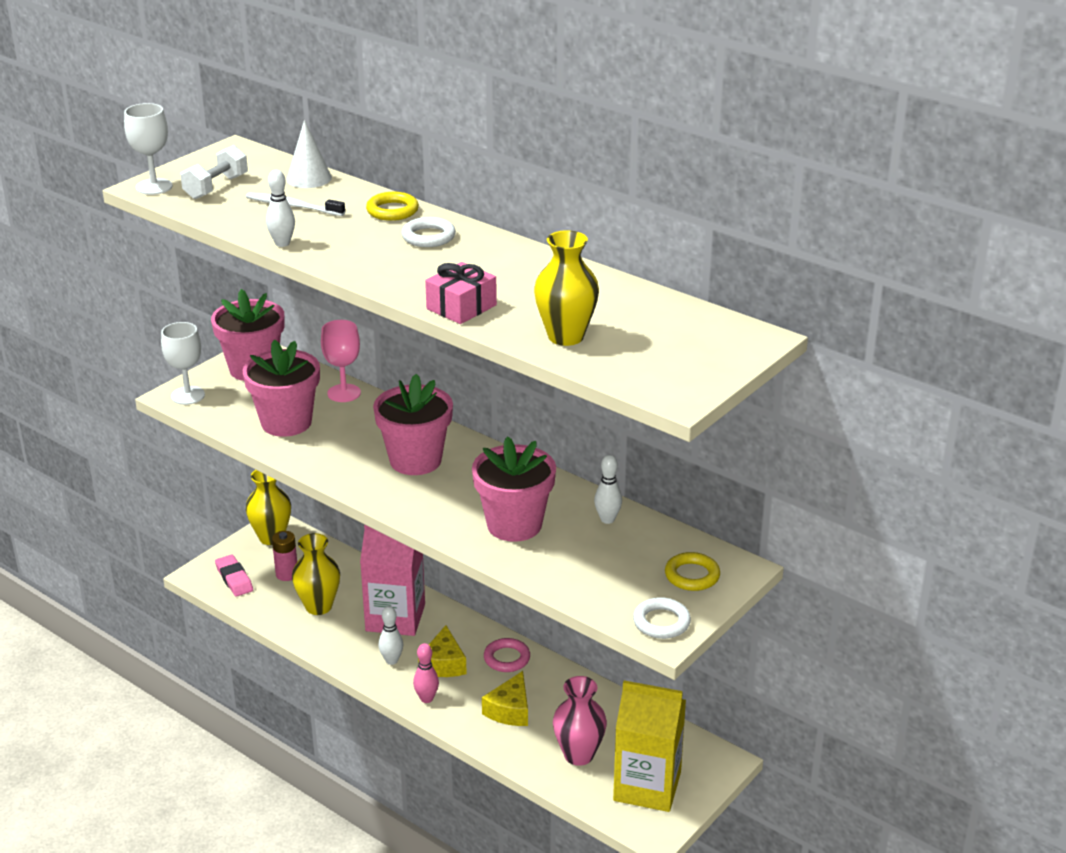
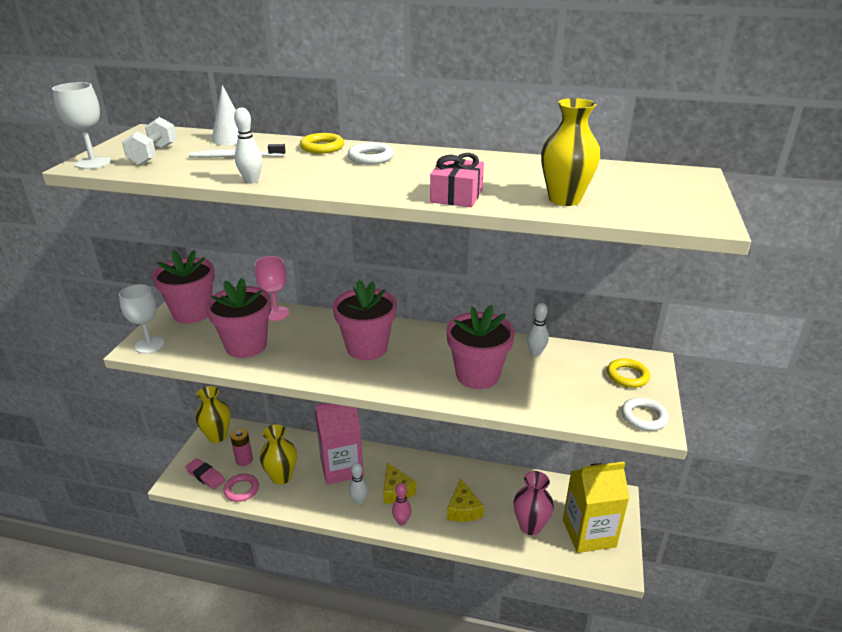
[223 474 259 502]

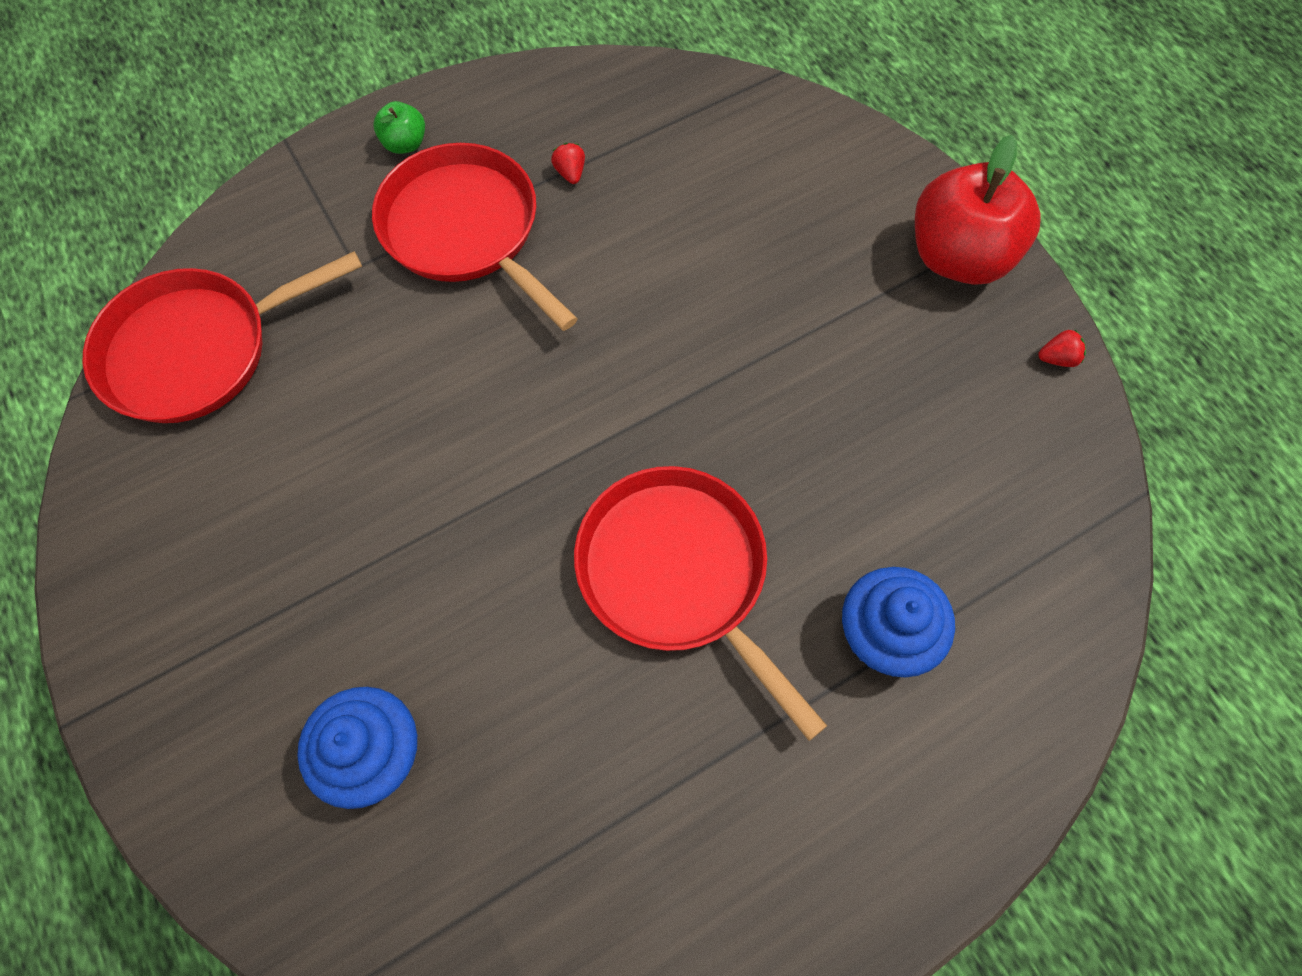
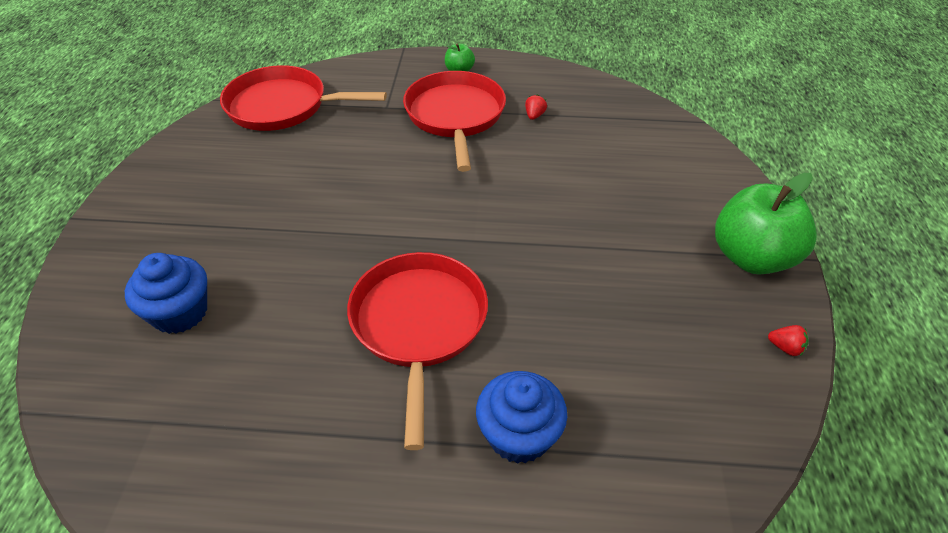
[715 173 817 275]

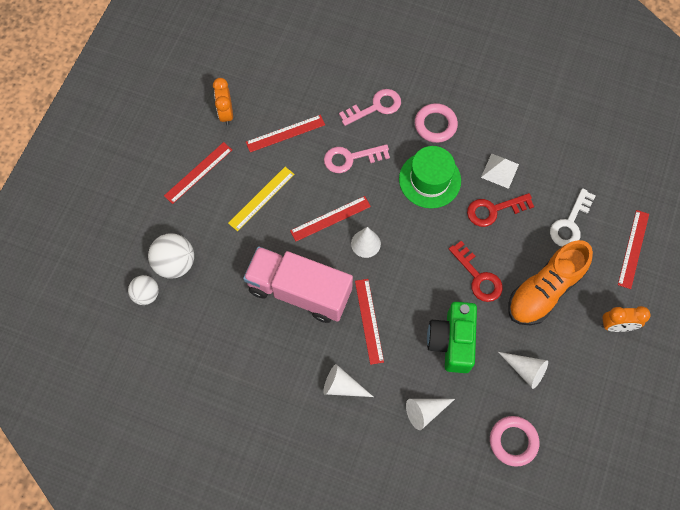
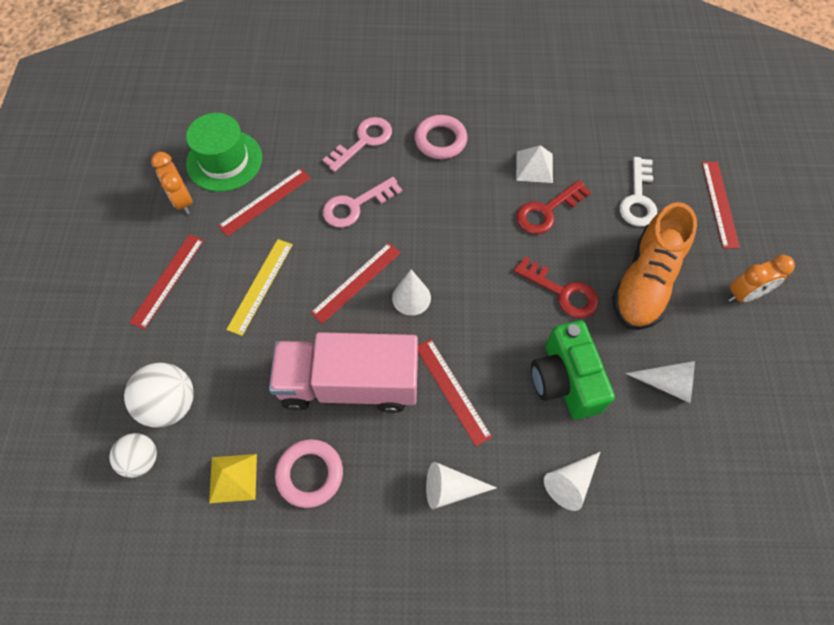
[186 113 262 192]
[275 439 343 508]
[209 454 257 503]

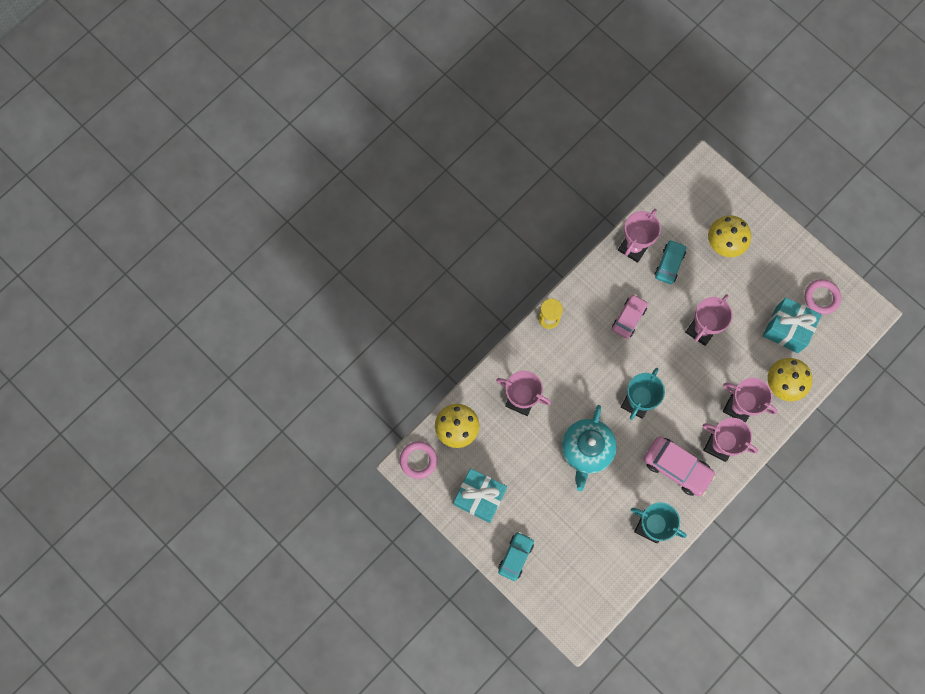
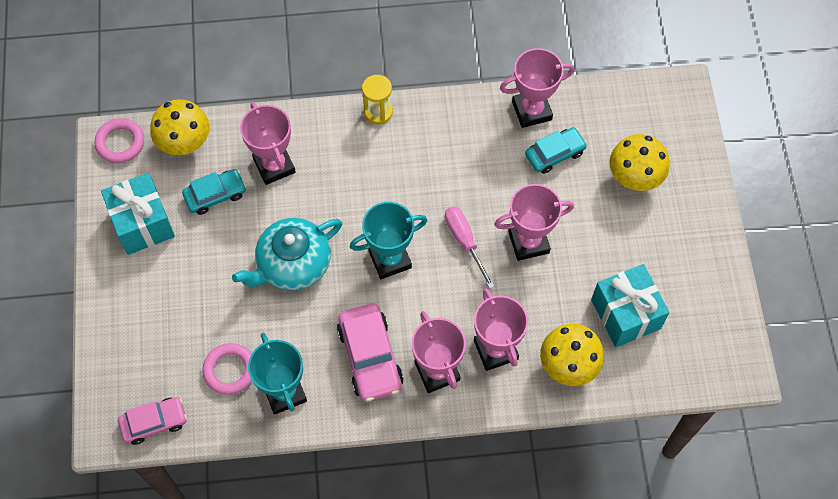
[202 343 252 395]
[118 397 187 445]
[182 169 246 215]
[445 206 495 289]

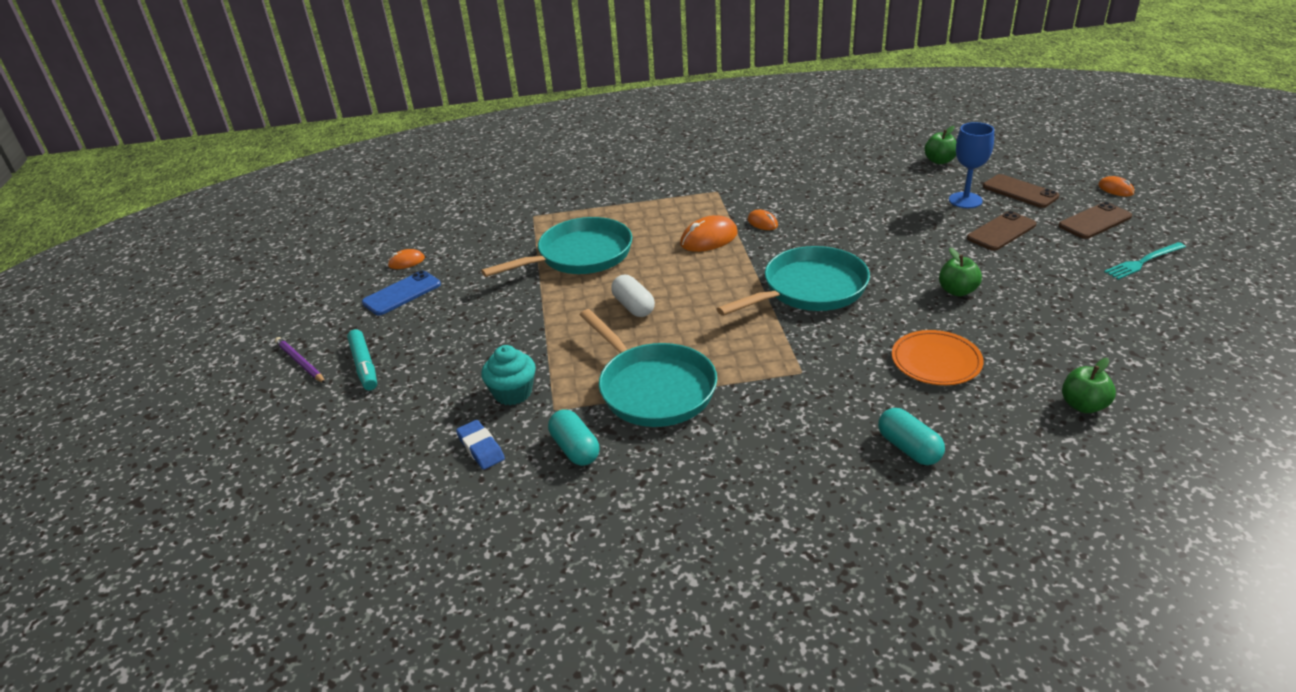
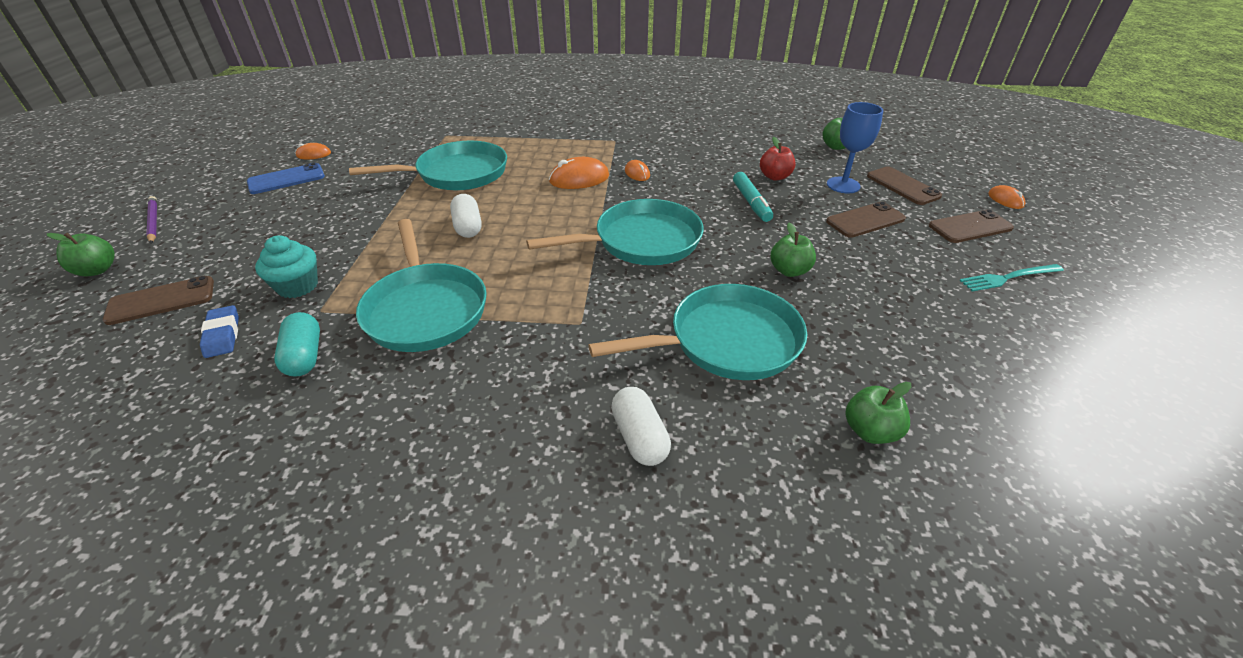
[733 172 773 222]
[588 284 807 380]
[611 387 671 466]
[760 137 796 181]
[47 233 115 277]
[103 276 214 325]

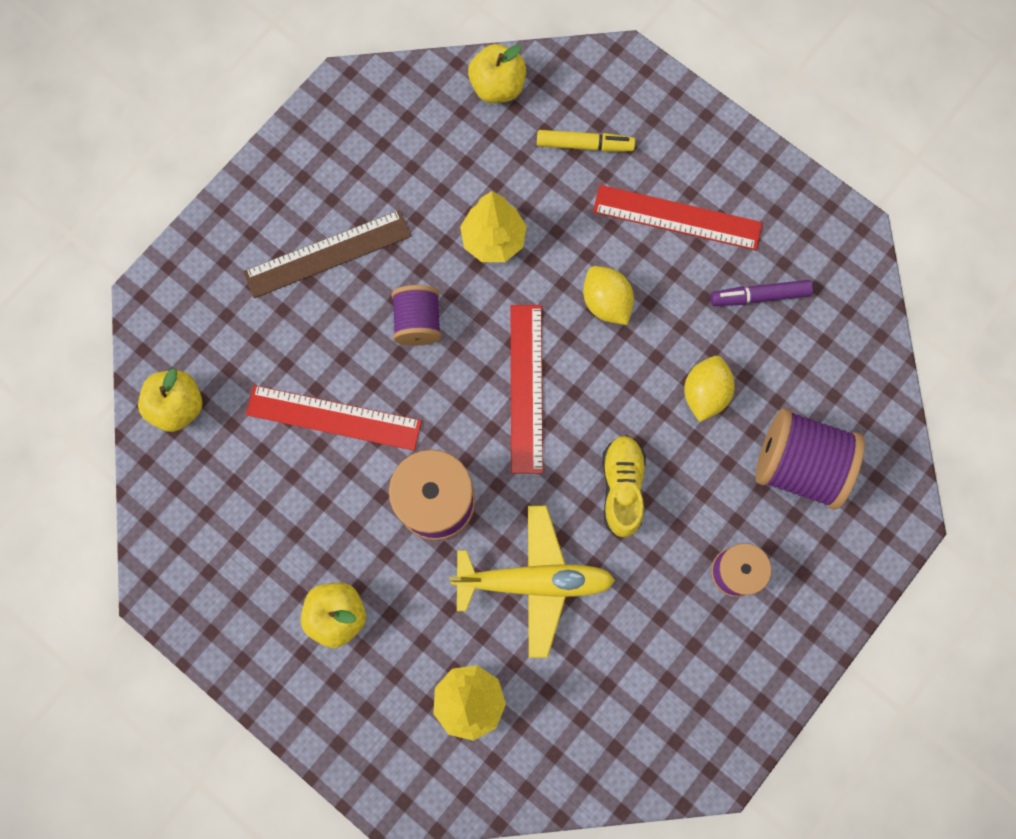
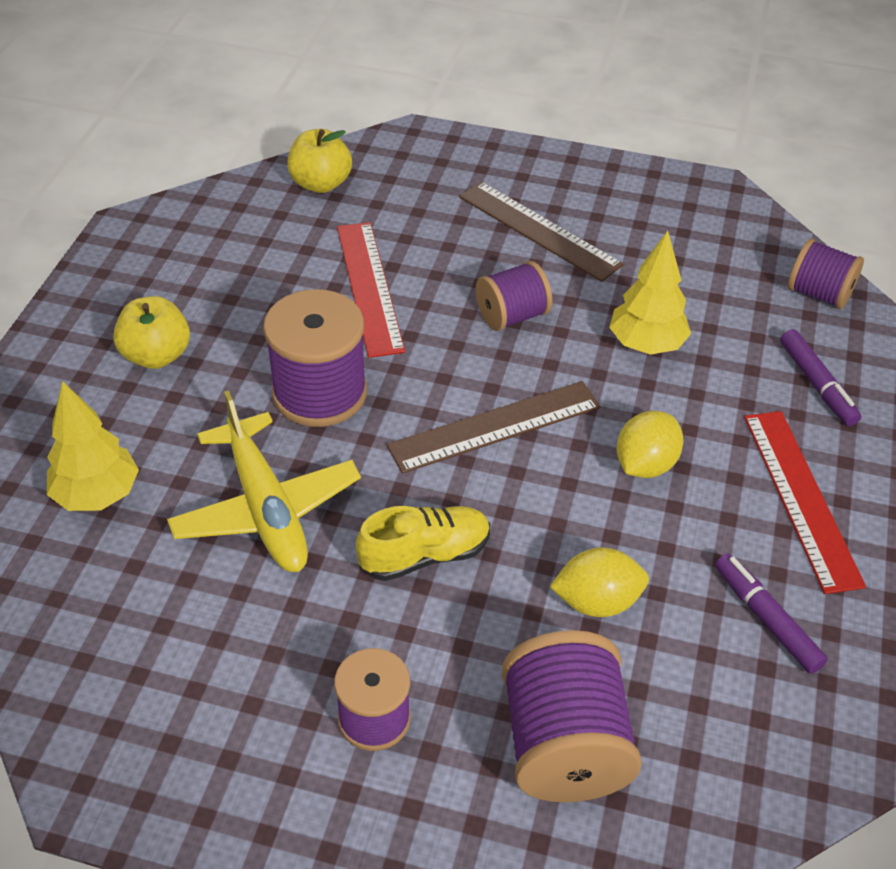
[788 238 864 309]
[780 329 861 426]
[387 381 601 474]

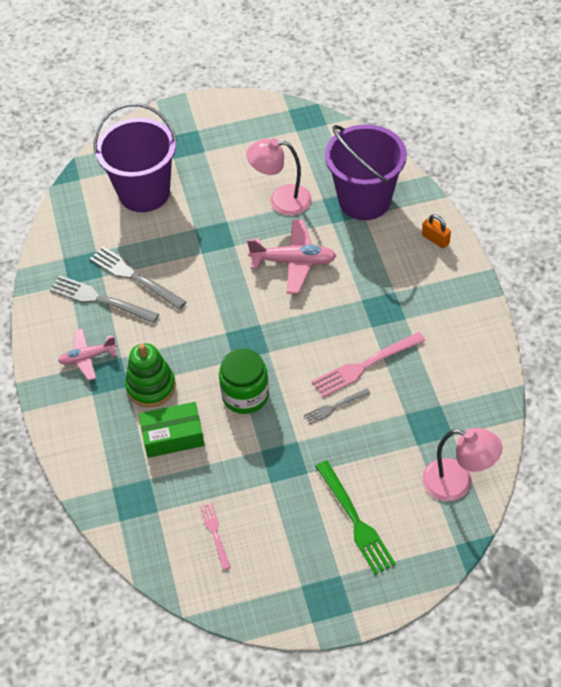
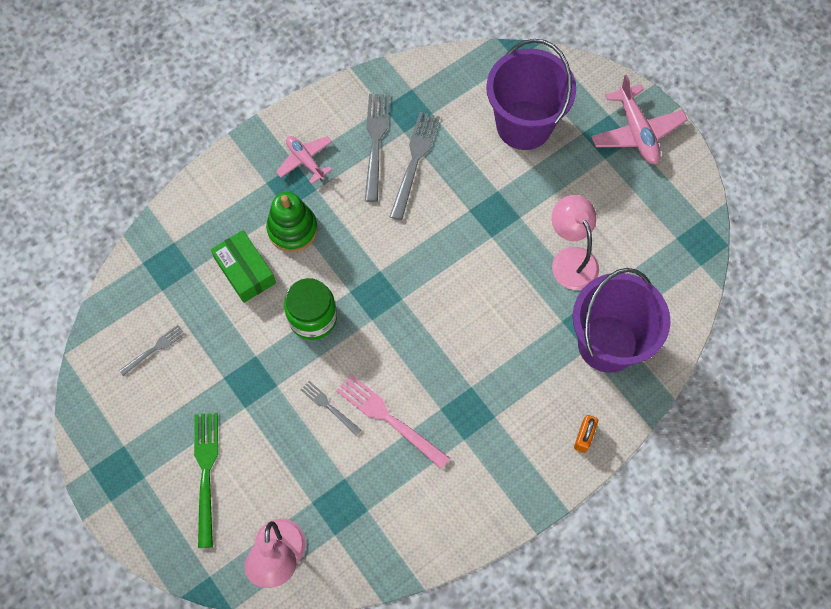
[591 75 687 164]
[194 413 218 548]
[119 325 185 376]

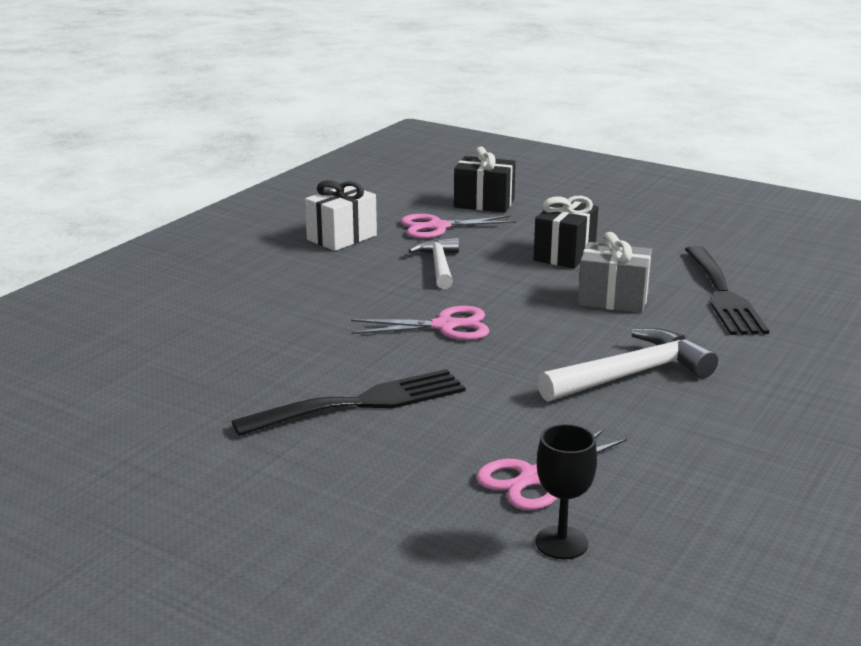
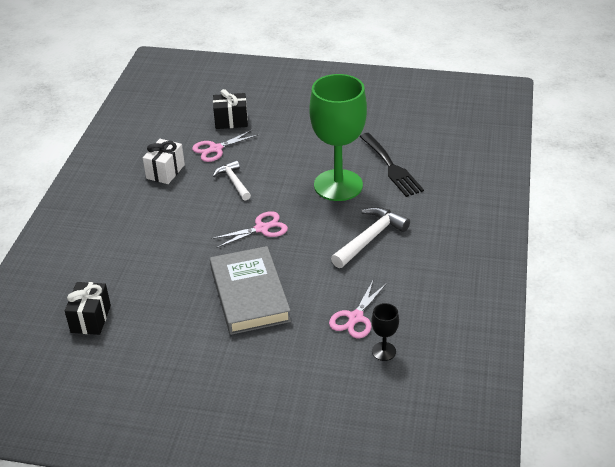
[65 282 111 335]
[309 74 367 201]
[210 246 291 335]

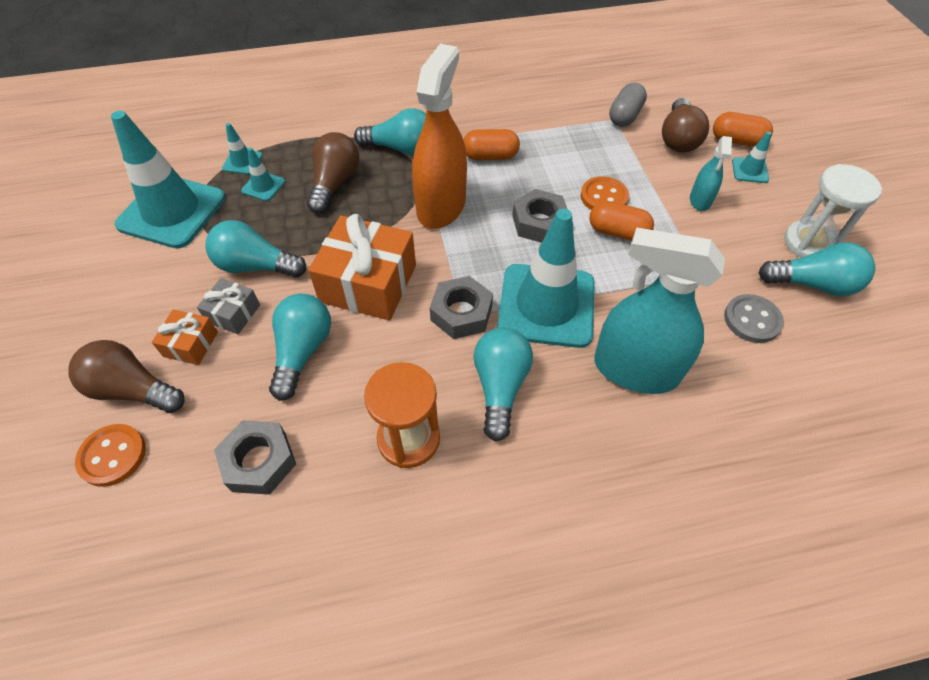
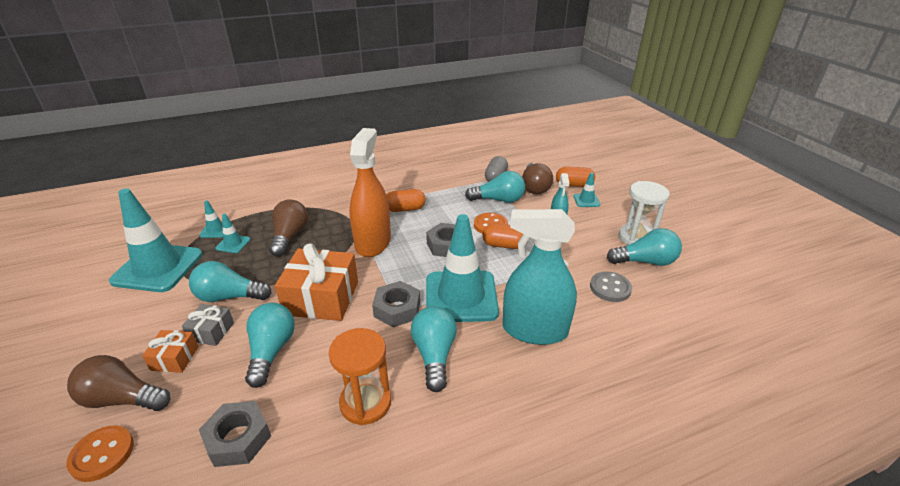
[465 171 525 203]

